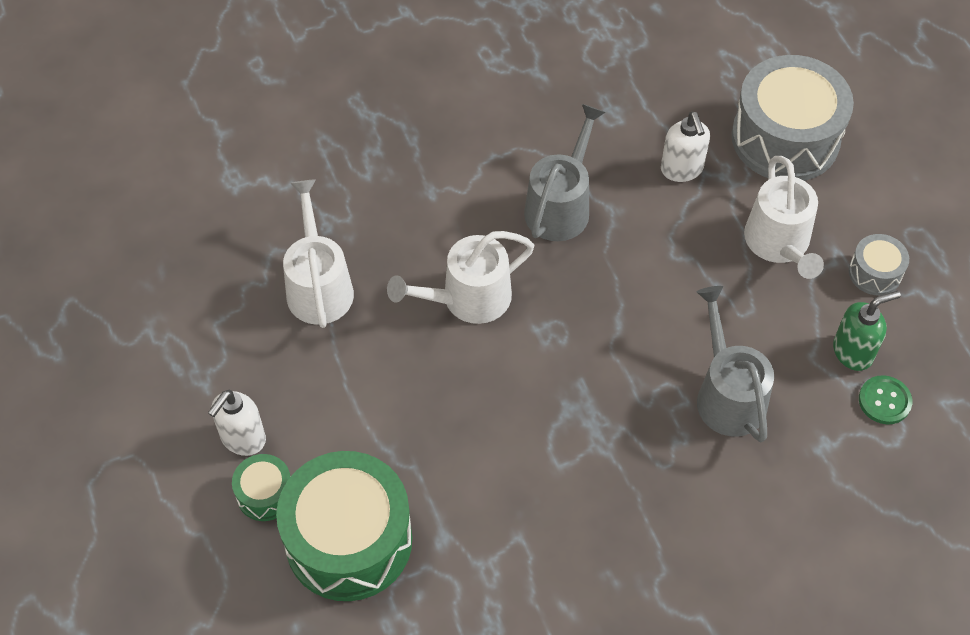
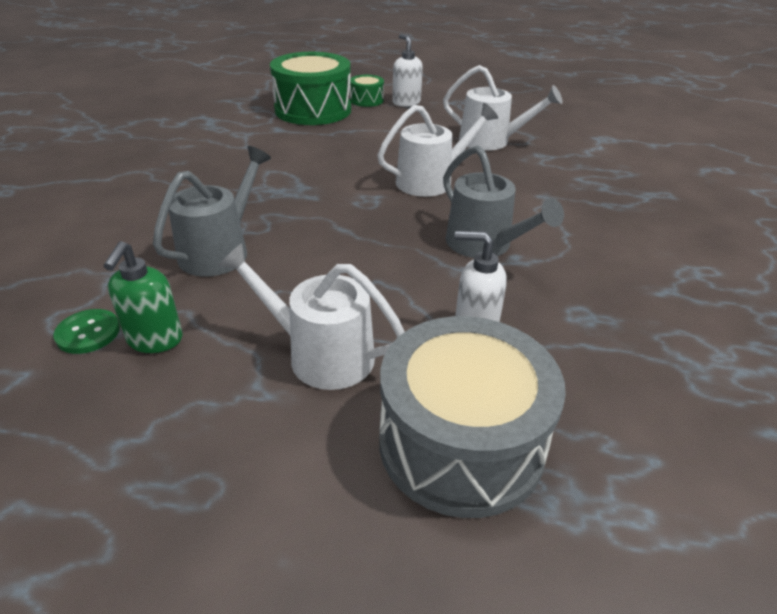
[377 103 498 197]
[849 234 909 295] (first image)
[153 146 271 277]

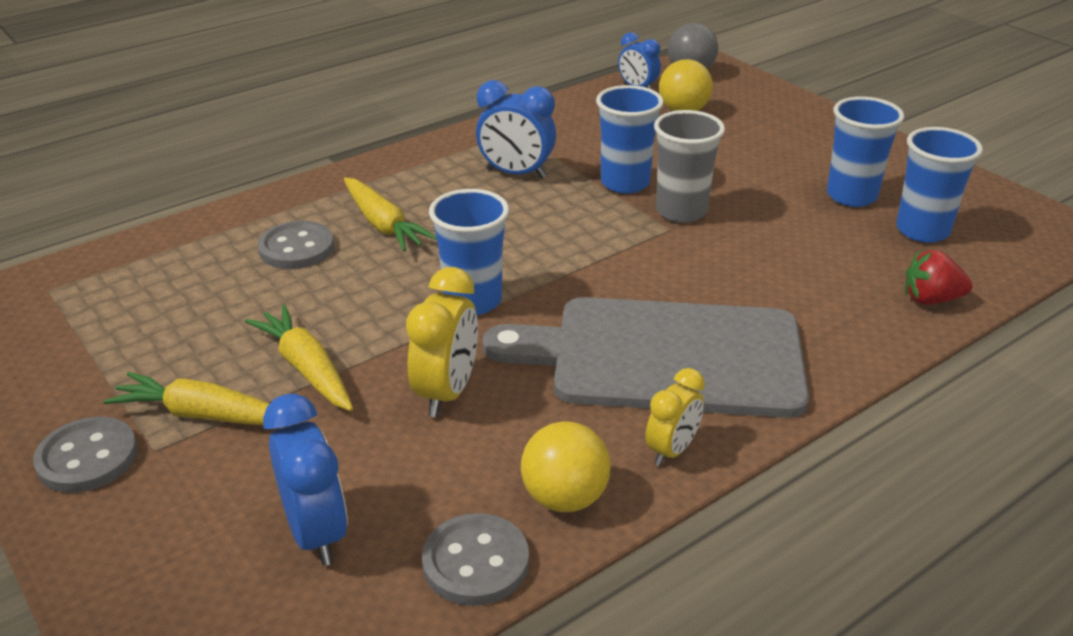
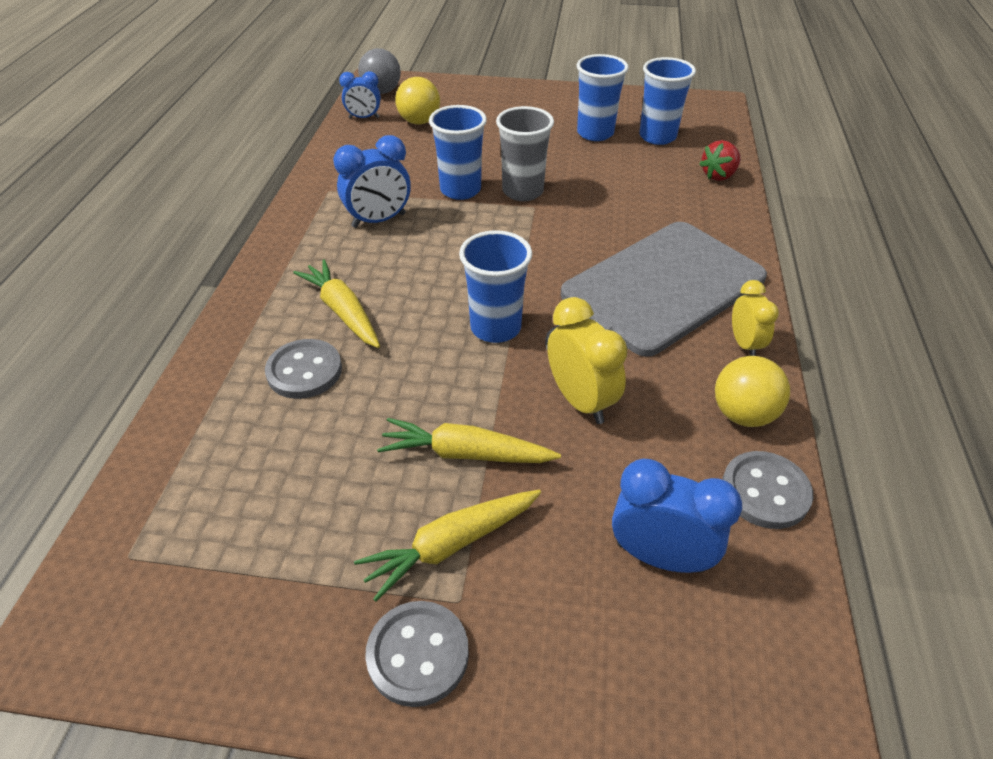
[293 259 380 348]

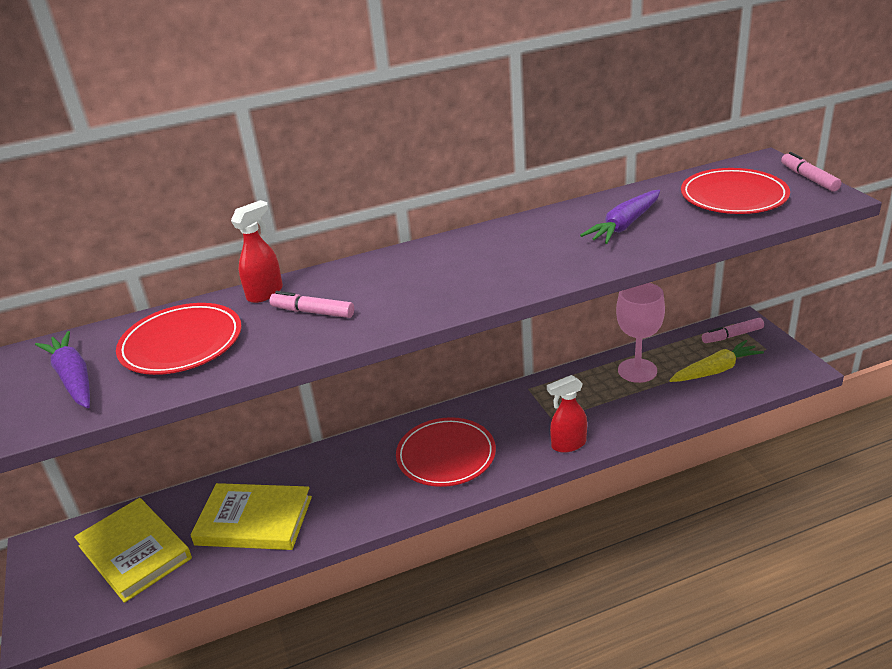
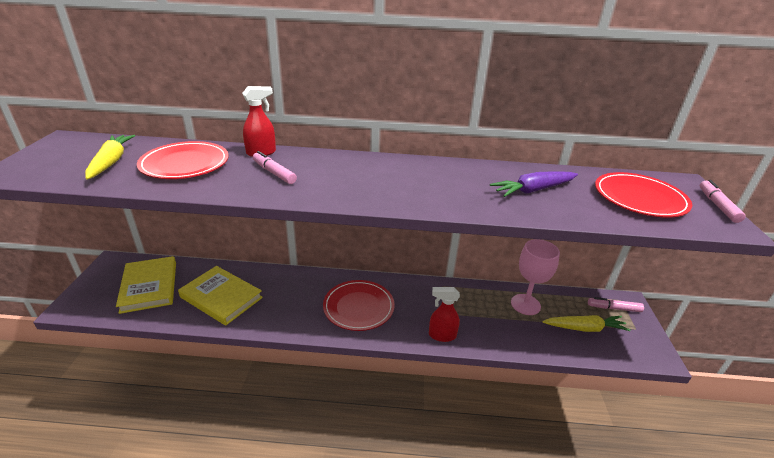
[85 135 135 180]

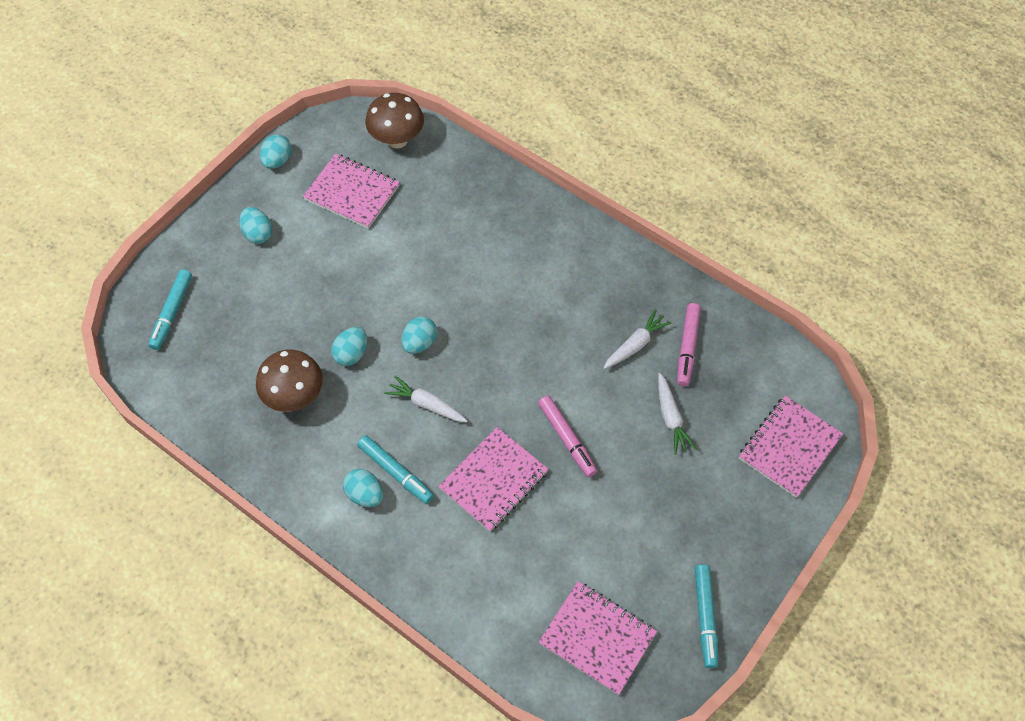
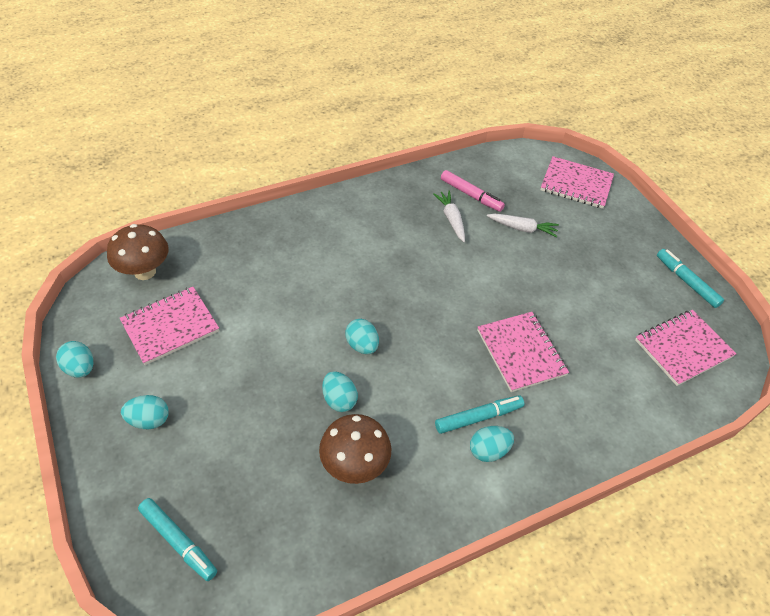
[384 376 468 422] (first image)
[538 396 597 477] (first image)
[540 156 614 209]
[657 249 724 308]

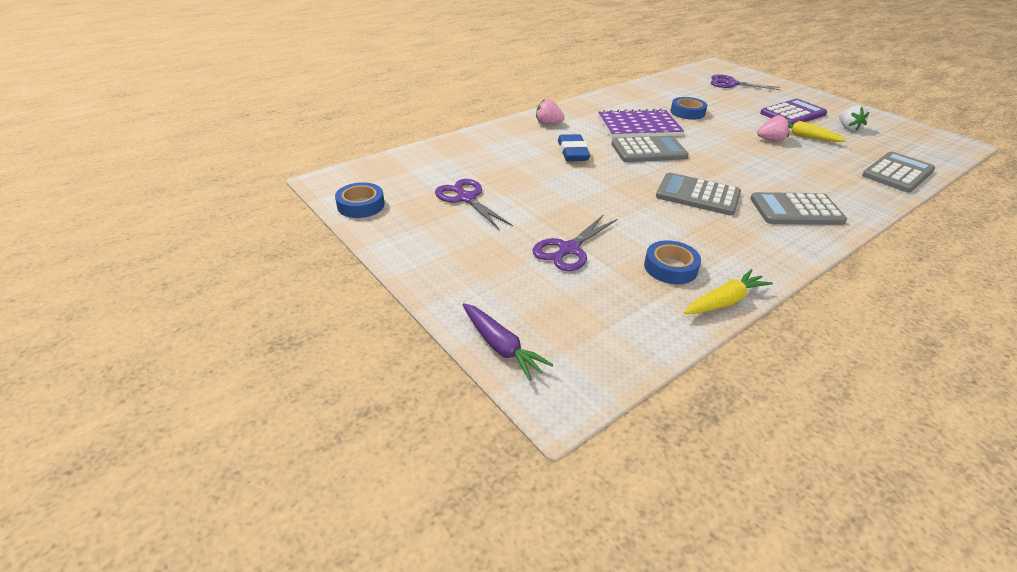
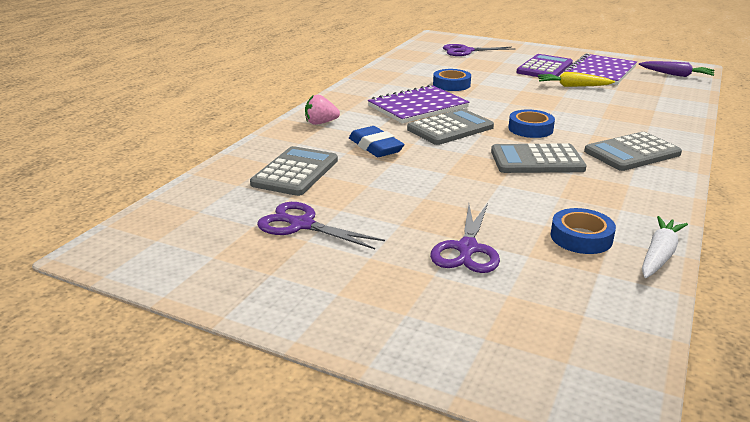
[564 53 637 85]
[757 115 790 142] (first image)
[250 146 338 196]
[508 110 555 138]
[642 216 688 278]
[639 61 715 77]

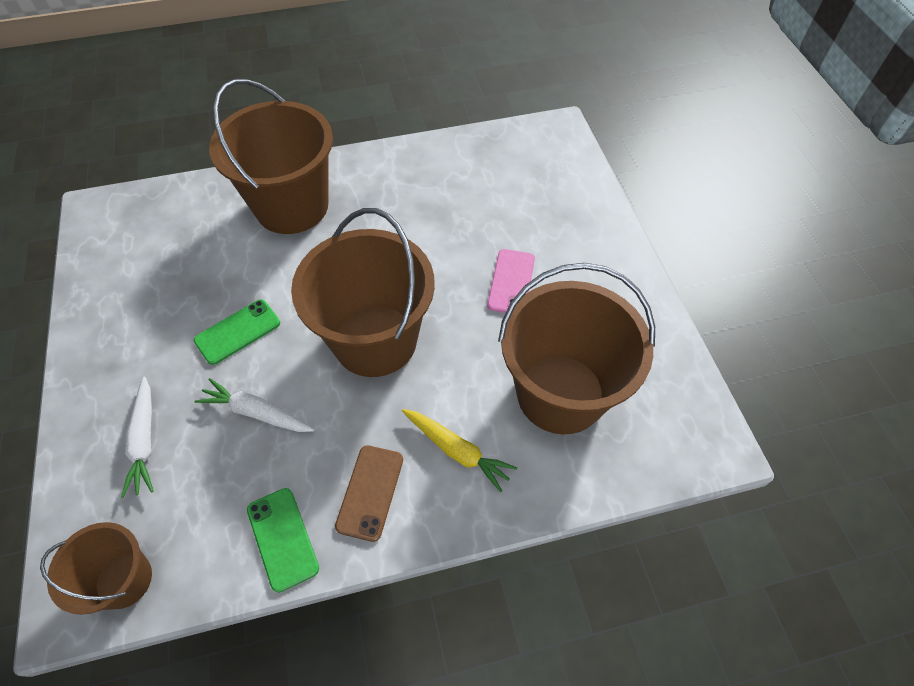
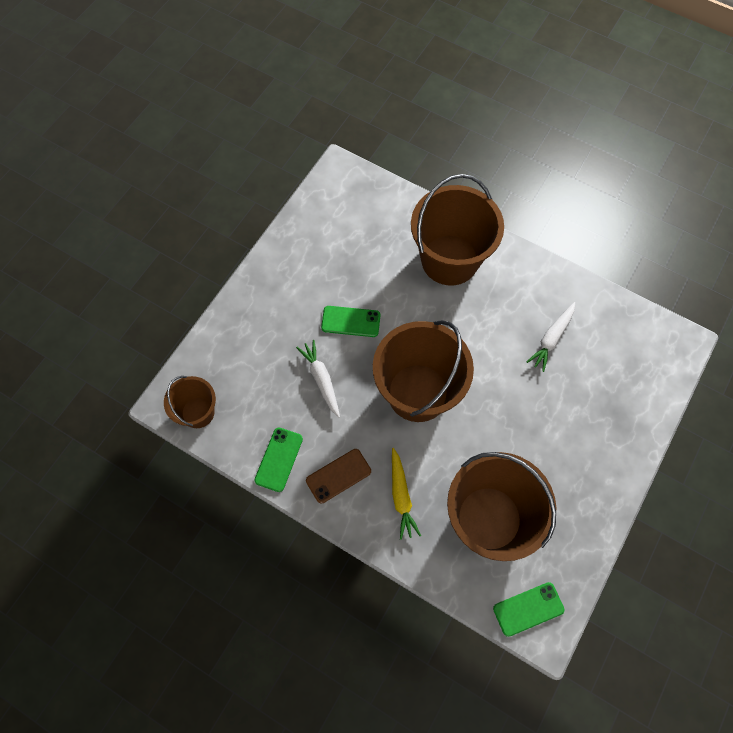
[487 249 535 313] (first image)
[527 302 575 372]
[493 582 565 637]

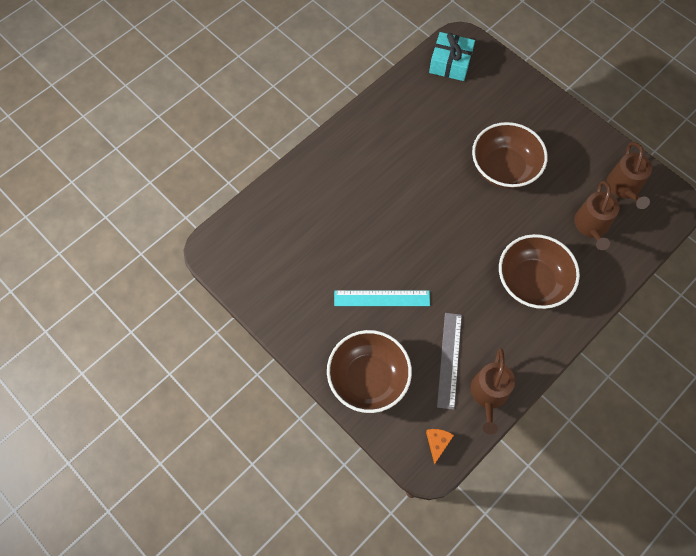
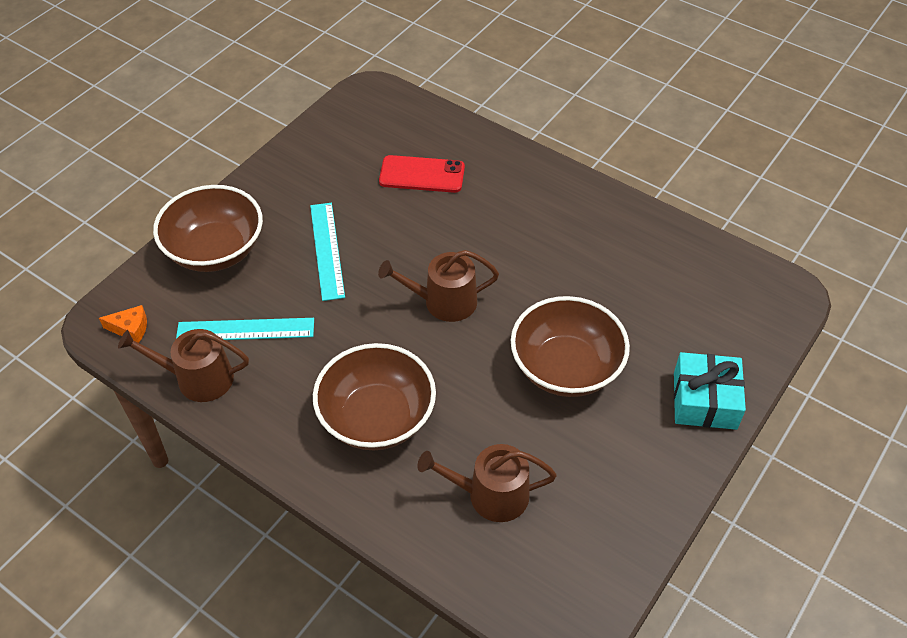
[674 352 746 430]
[378 250 499 322]
[176 318 314 340]
[379 155 465 193]

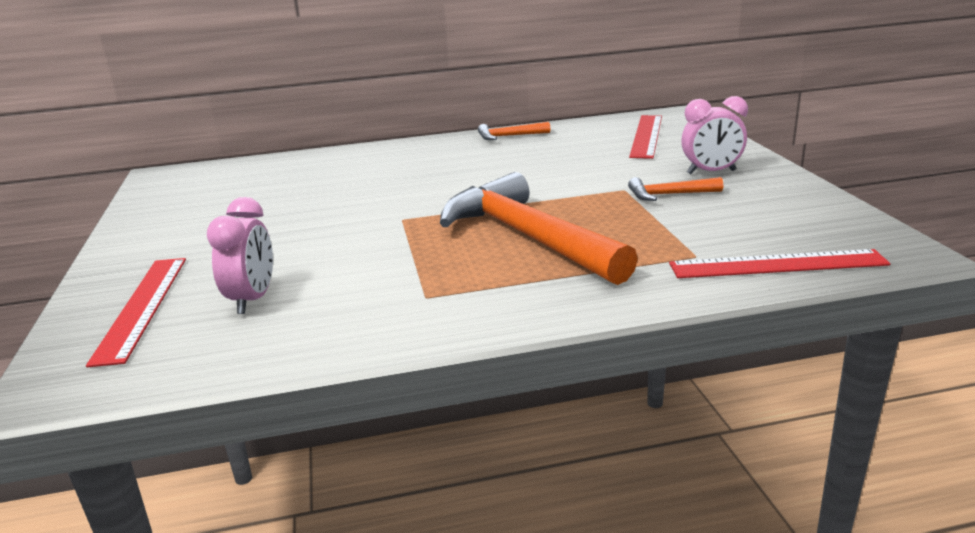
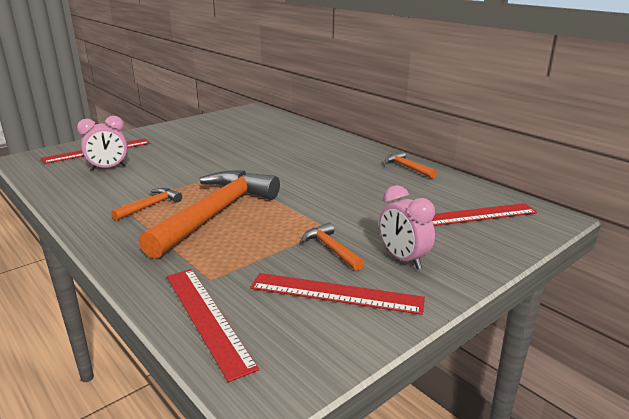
[112 188 182 221]
[250 273 425 315]

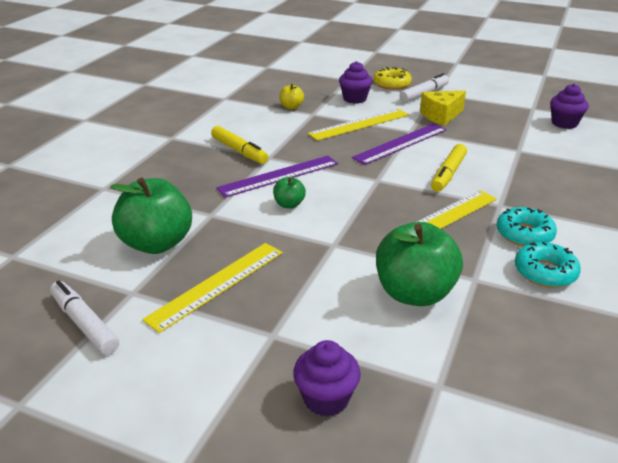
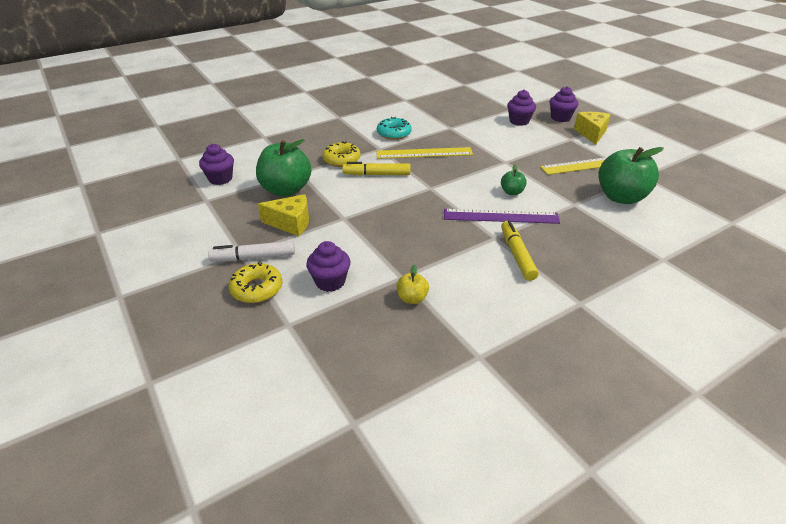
[308 109 409 141] (first image)
[352 124 447 165] (first image)
[342 162 410 176]
[256 139 311 196]
[514 242 581 288] (first image)
[50 280 119 355] (first image)
[507 90 536 126]
[574 112 611 145]
[322 141 361 167]

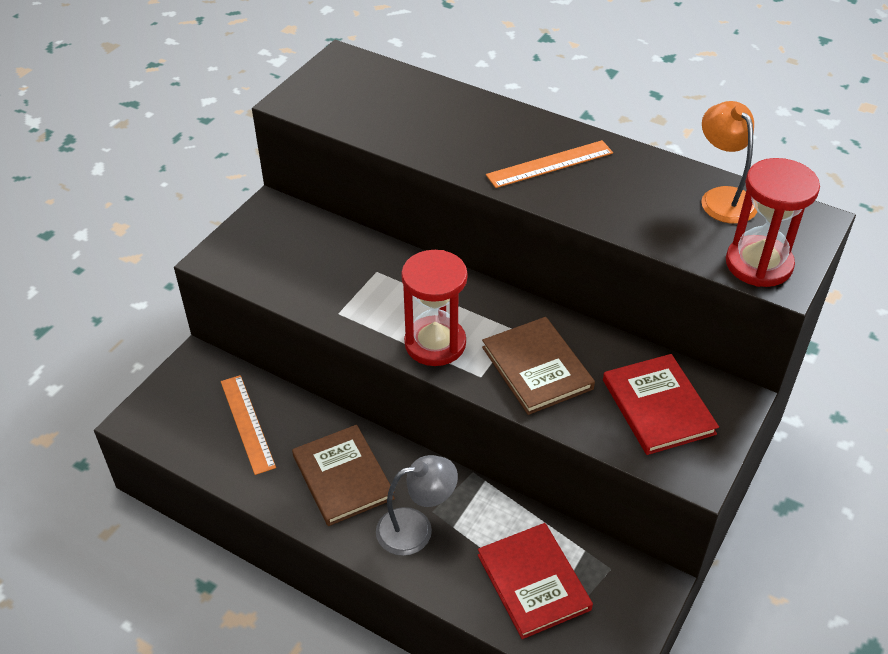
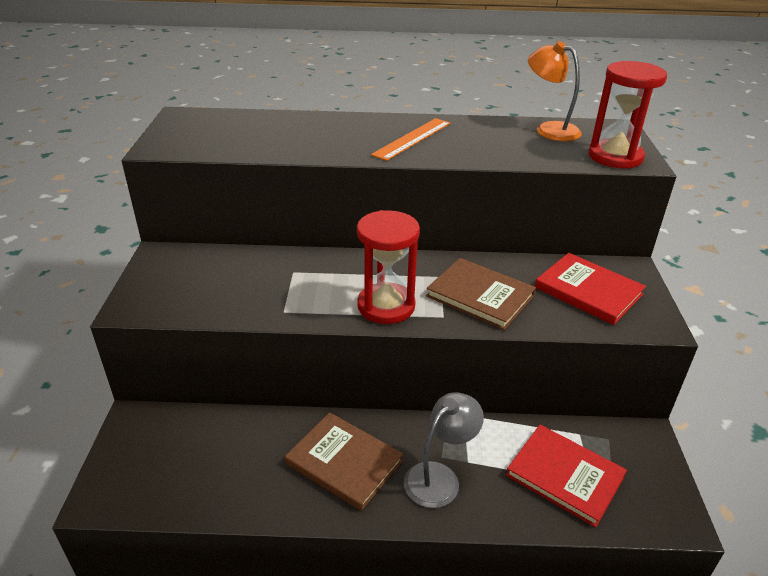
[221 375 276 475] (first image)

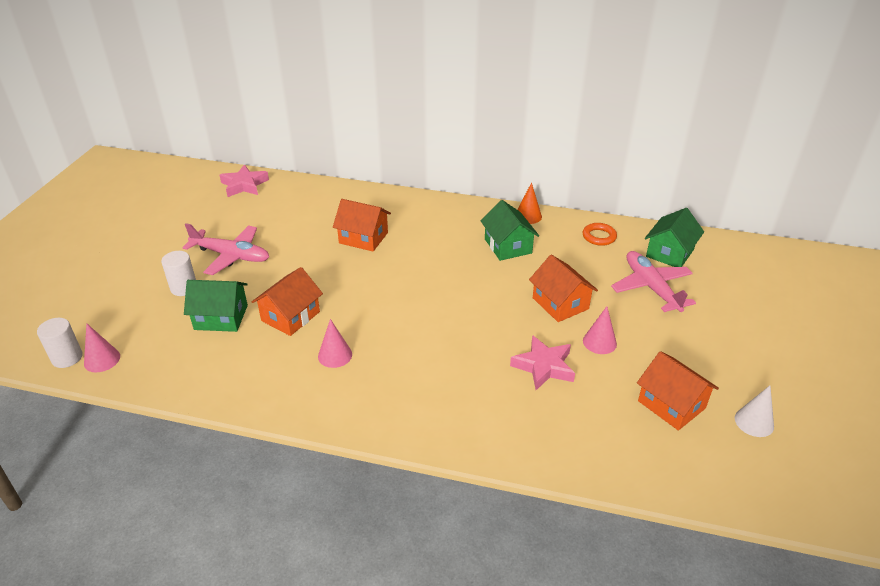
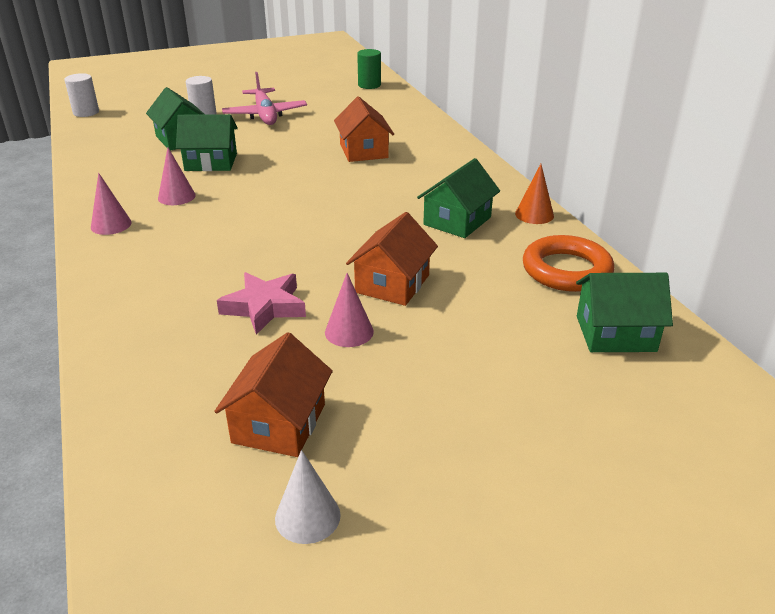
[357 49 381 89]
[523 235 614 292]
[611 251 696 312] (first image)
[176 114 238 171]
[91 173 132 235]

